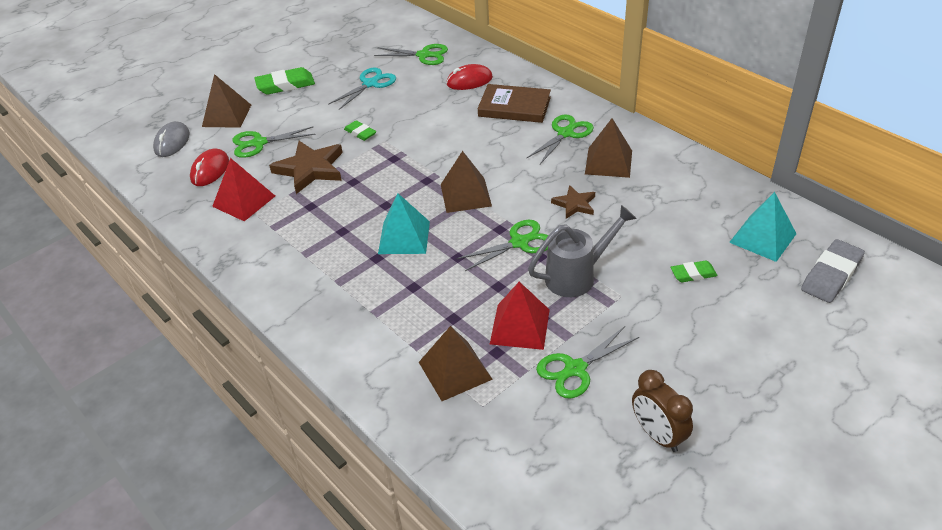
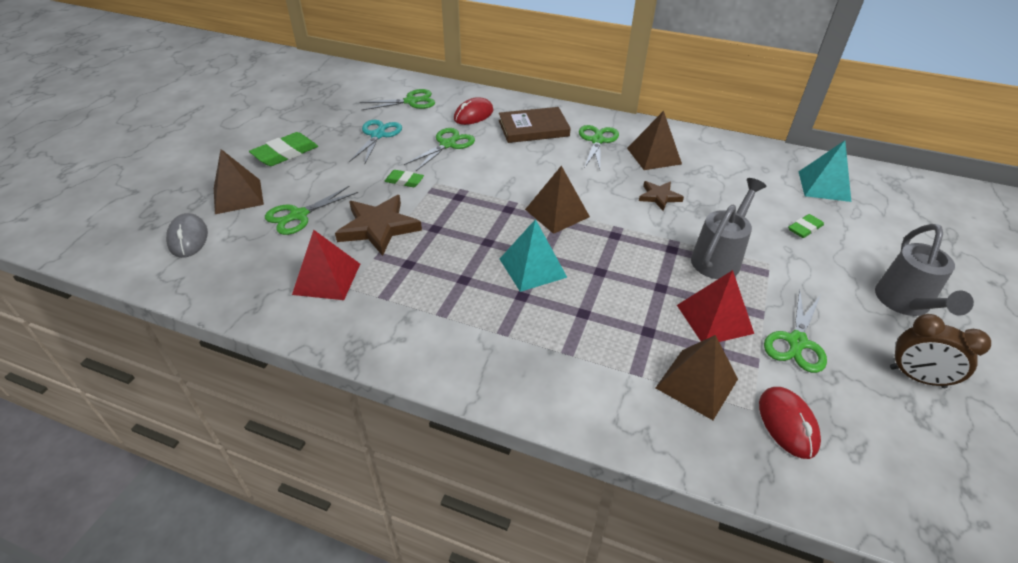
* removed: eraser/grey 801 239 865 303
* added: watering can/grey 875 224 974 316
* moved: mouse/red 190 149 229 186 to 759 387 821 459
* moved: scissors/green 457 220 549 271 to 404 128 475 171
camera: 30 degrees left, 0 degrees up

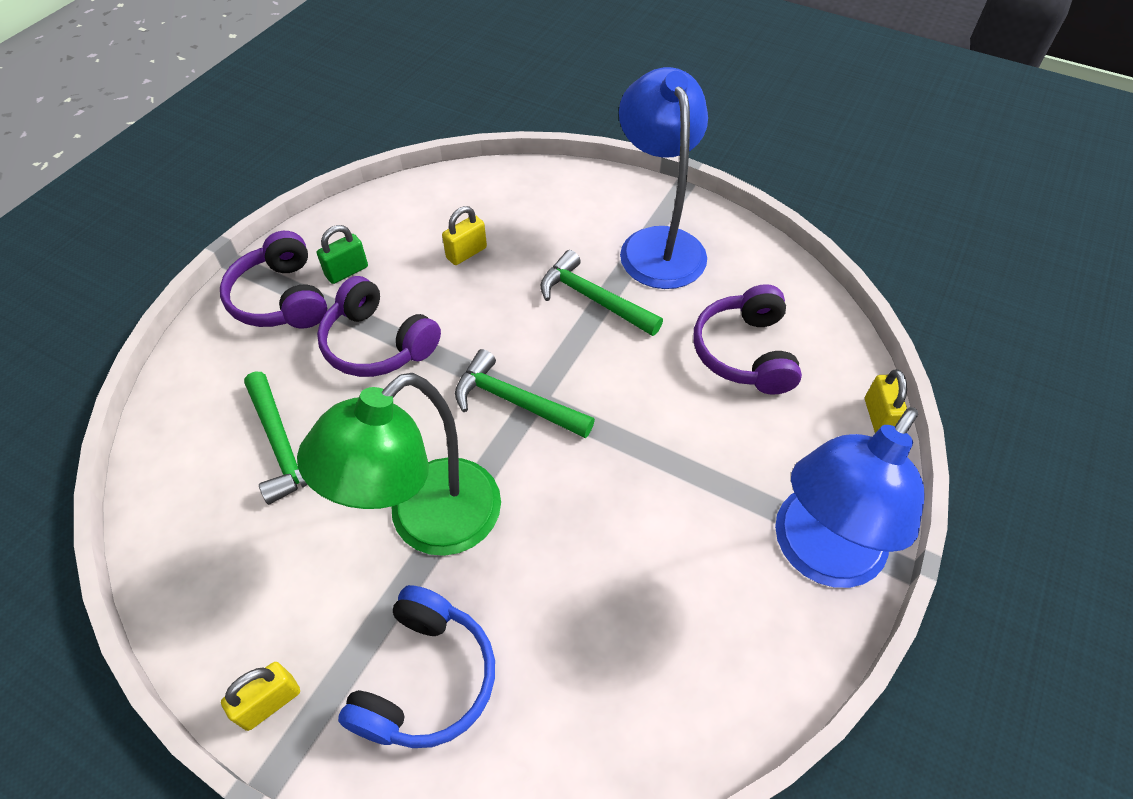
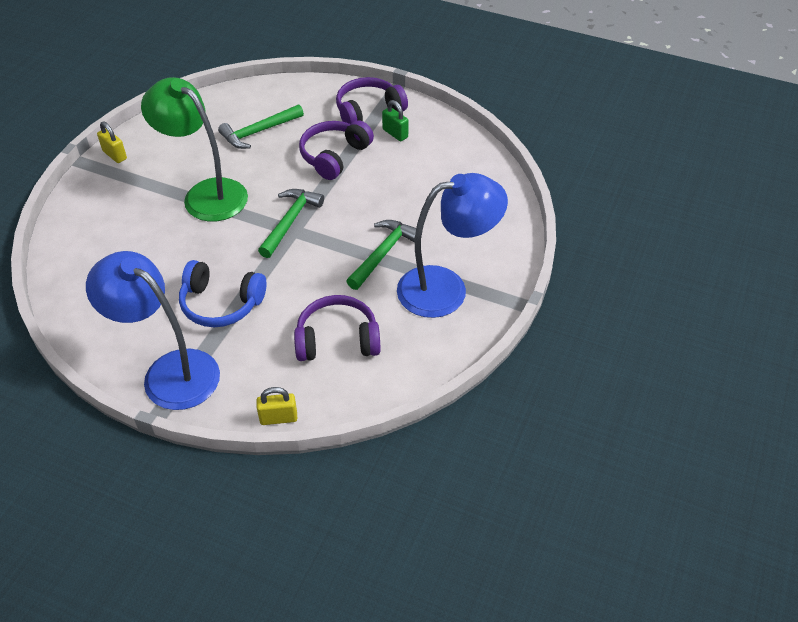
* removed: padlock/yellow 442 206 487 265
* moved: headphones/blue 338 585 495 748 to 179 260 266 327
camera: 85 degrees right, 5 degrees down

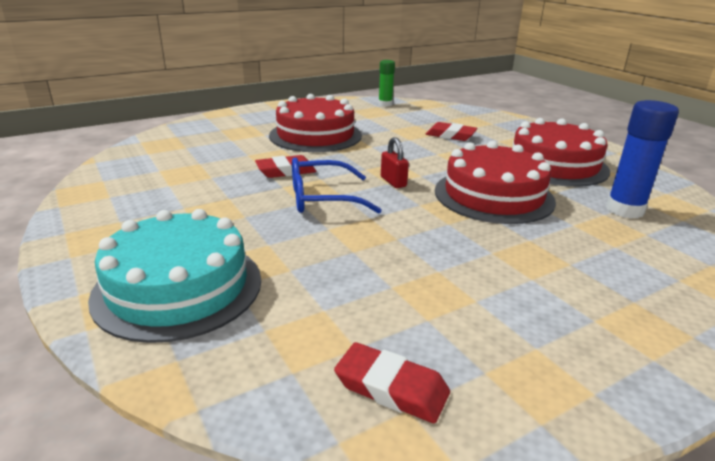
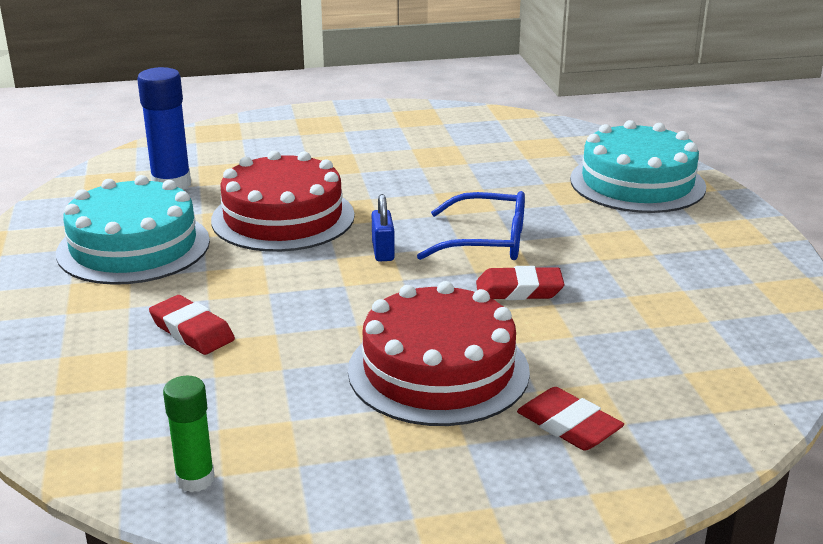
* moved: eraser/red 334 342 450 423 to 517 387 624 451
* recoloured: padlock/red 381 137 409 188 to padlock/blue 372 194 395 262
* recoloured: cake/red 513 118 610 187 to cake/turquoise 56 175 210 285
camera: 160 degrees left, 0 degrees up

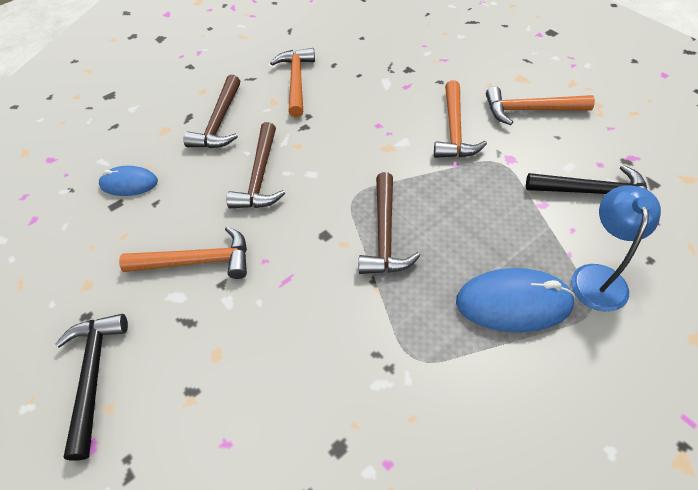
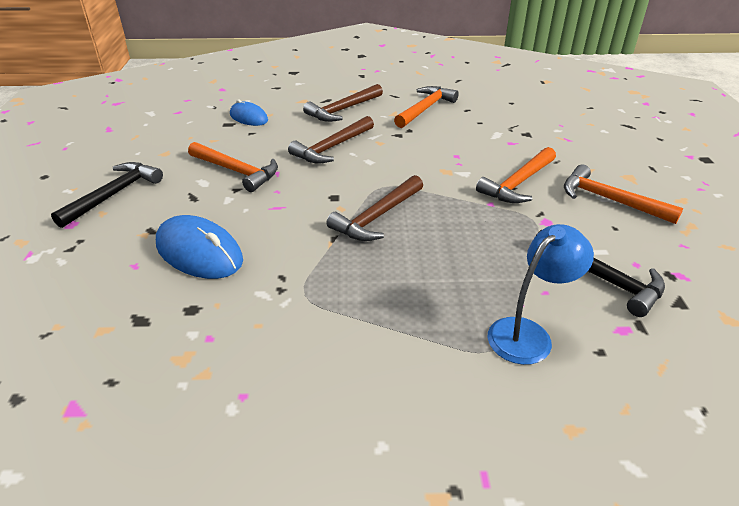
* moved: mouse/blue 456 268 575 332 to 156 215 243 279
camera: 35 degrees right, 15 degrees down

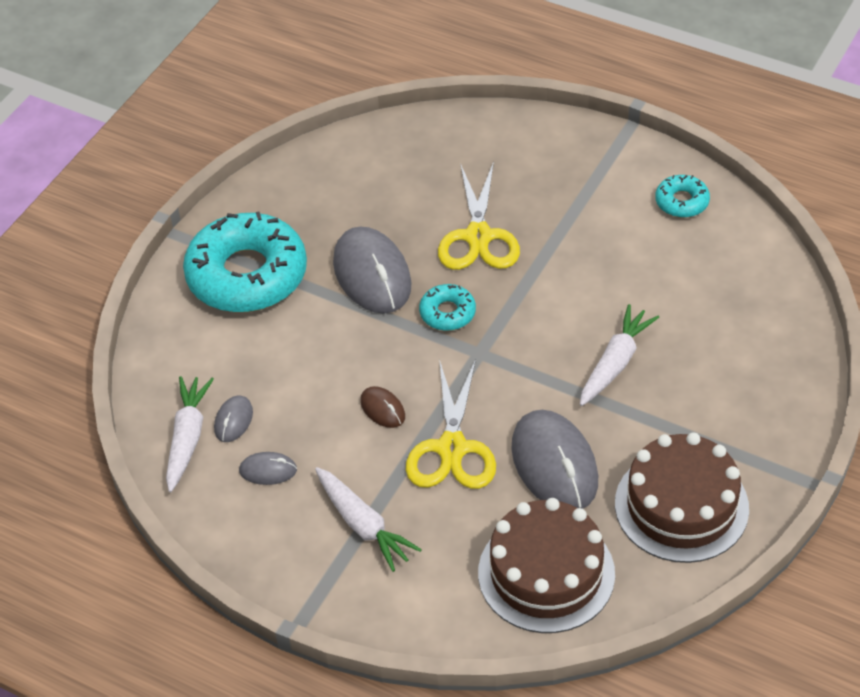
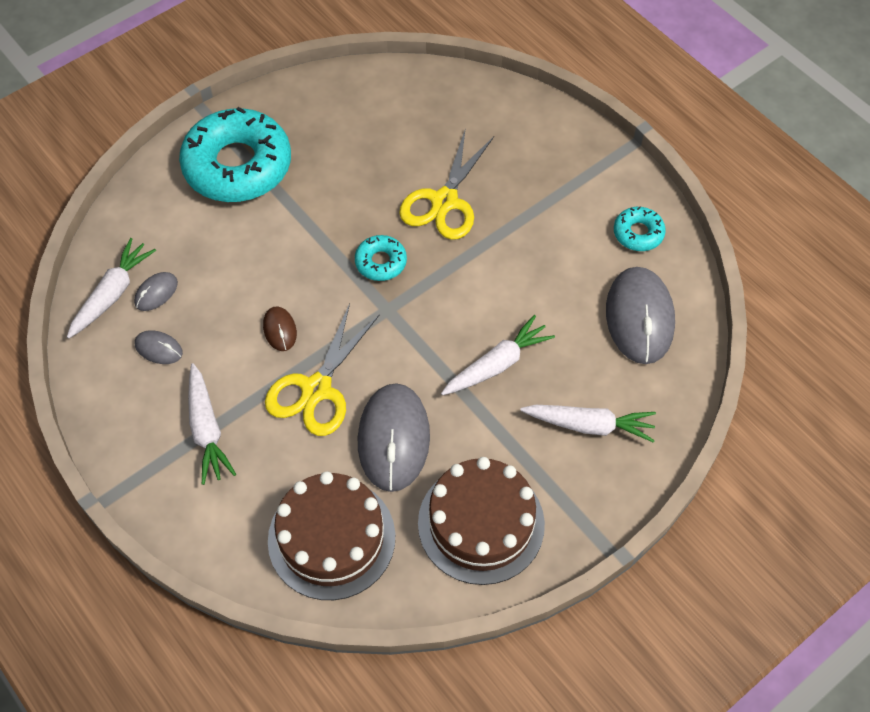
* added: carrot/white 520 405 656 443
* moved: mouse/grey 333 226 411 314 to 606 267 675 364
camera: 20 degrees right, 10 degrees up

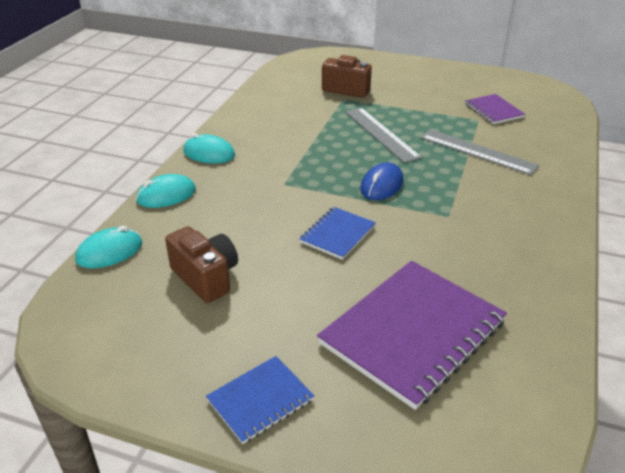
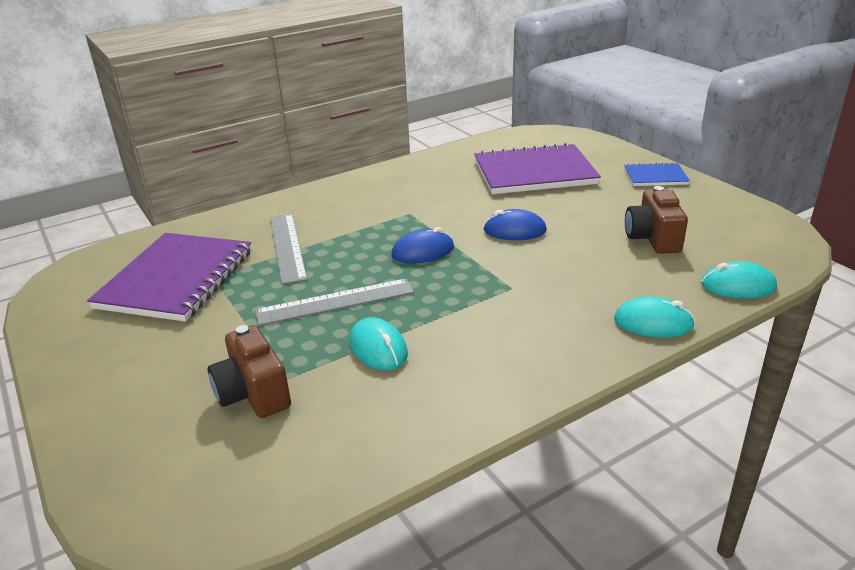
* moved: mouse/turquoise 183 133 235 164 to 350 317 408 370
* replaced: notebook/blue 300 207 376 260 to mouse/blue 484 209 547 240
* turned: ruler/grey 345 108 422 163 = 255 278 414 326 60 degrees clockwise
* resized: notebook/purple 465 94 525 124 = 87 233 251 322 x2.00
camera: 140 degrees left, 5 degrees down

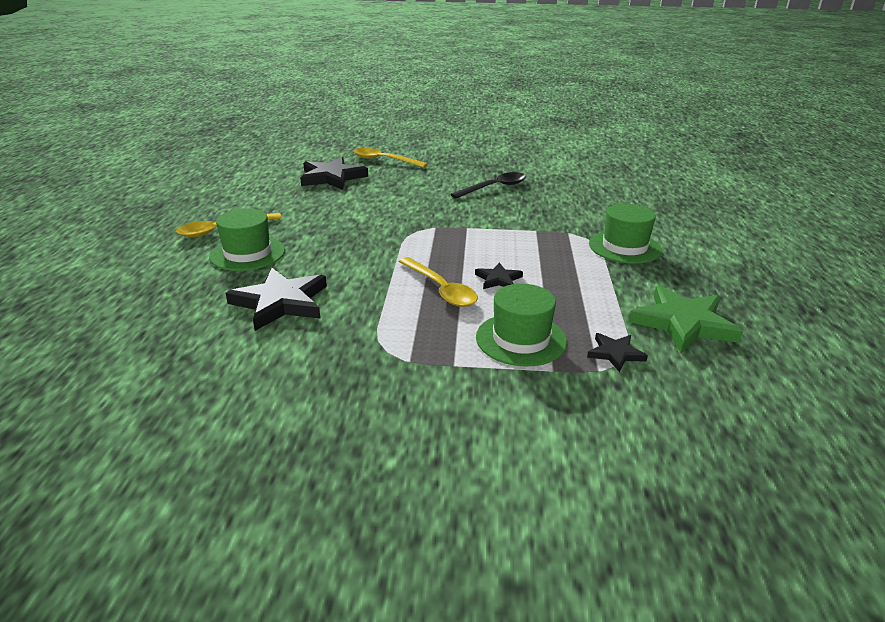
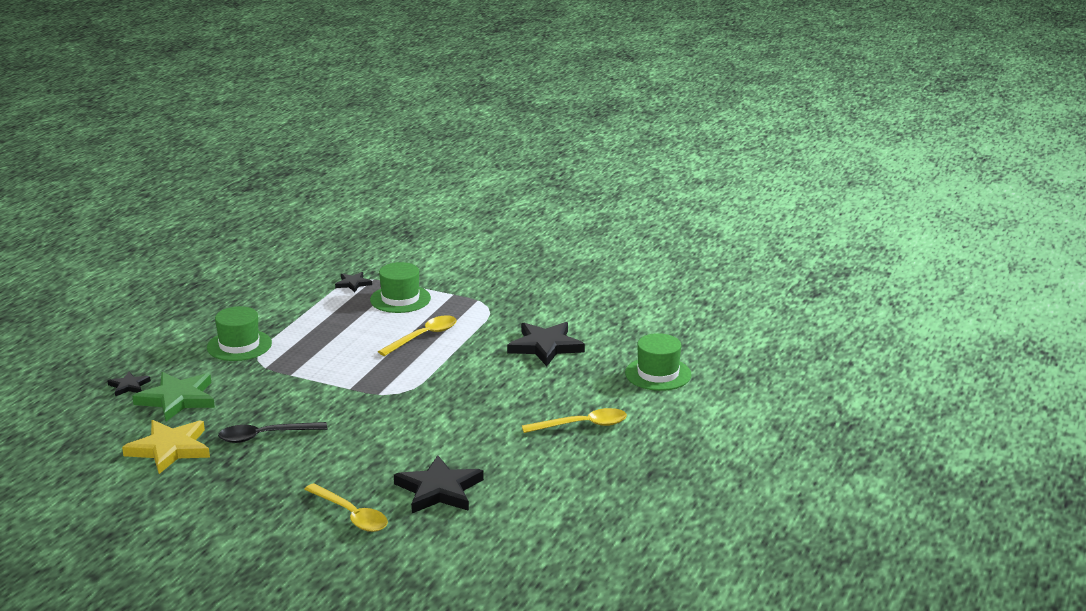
* added: star/yellow 122 420 210 474
* moved: hat/green 209 209 285 271 to 625 333 692 391
* moved: star/black 475 263 523 289 to 108 372 151 397
* moved: star/green 629 285 743 353 to 132 372 215 421
* turned: spoon/yellow 398 257 478 307 = 378 315 457 356 60 degrees clockwise
camera: 160 degrees left, 5 degrees down

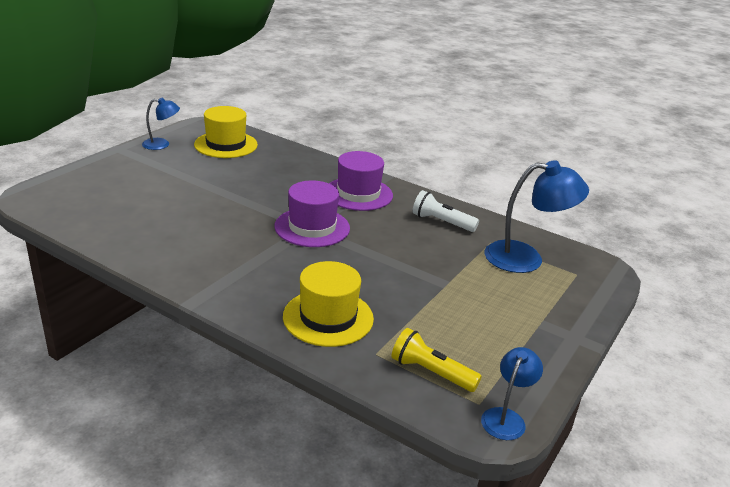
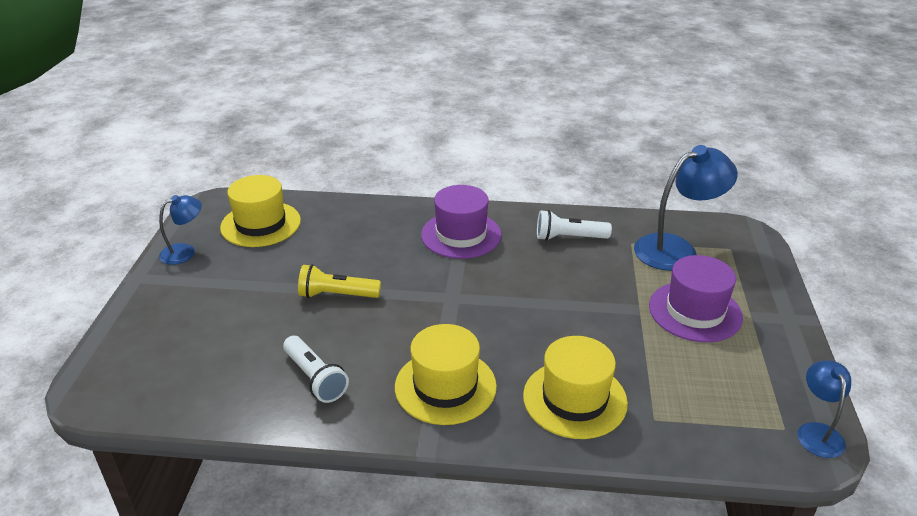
* added: flashlight/white 283 336 349 403
* added: hat/yellow 395 324 497 425
* moved: hat/purple 275 180 350 247 to 649 255 743 342
* moved: flashlight/yellow 391 328 482 392 to 298 264 381 298
camera: 25 degrees left, 5 degrees up

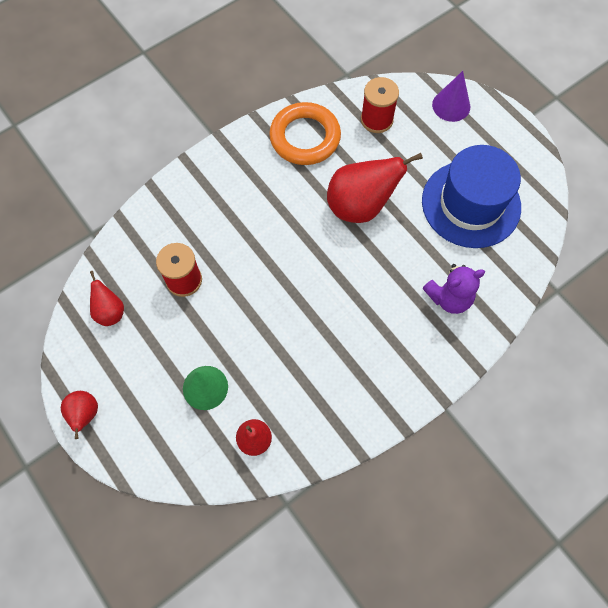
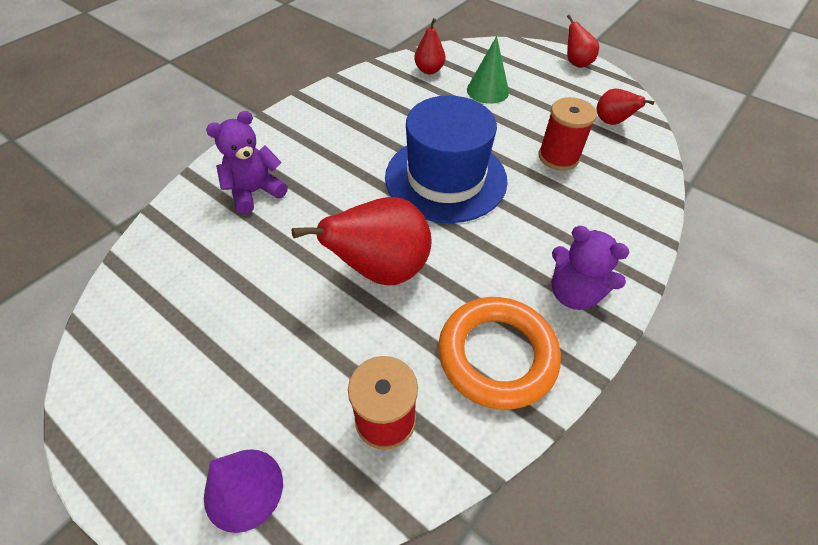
* added: teddy bear/purple 552 226 630 310
* moved: hat/blue 422 145 521 248 to 385 95 508 223
camera: 165 degrees right, 15 degrees down

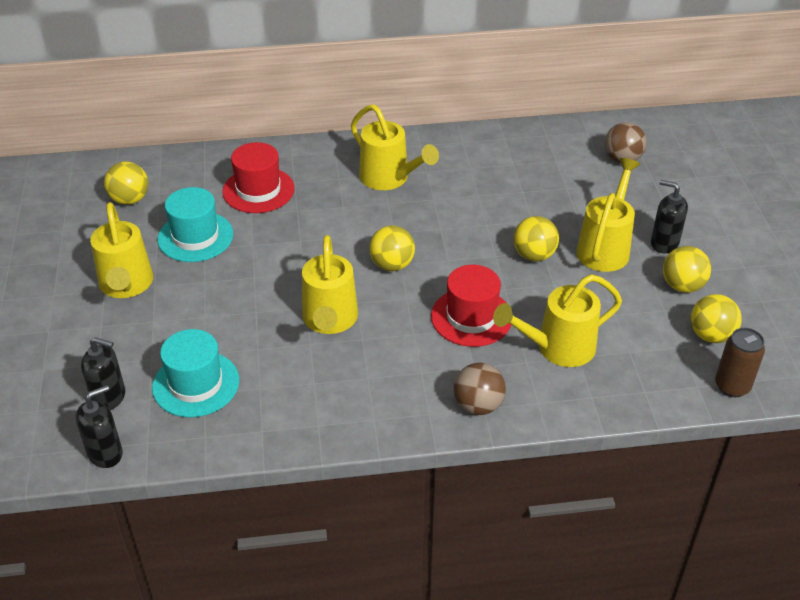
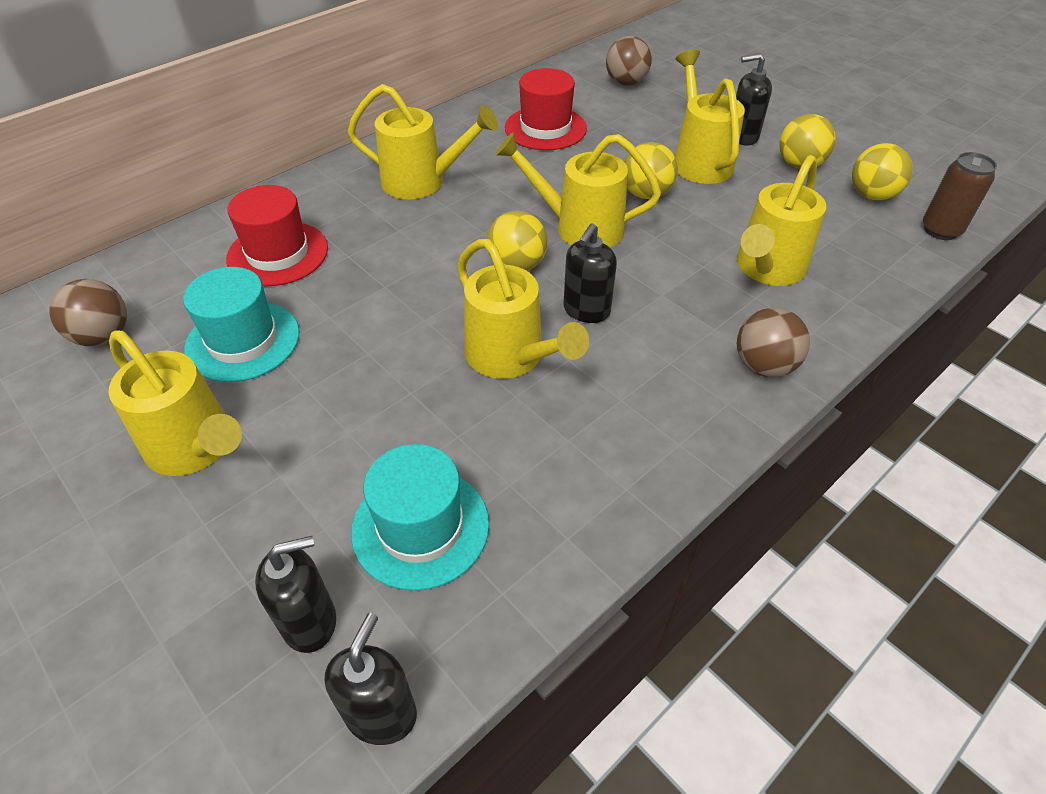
* added: watering can/yellow 495 132 661 247
* added: soap dispenser/black 563 223 617 323
* moved: hat/red 431 265 511 347 to 505 68 587 150
* recoloured: ball/yellow 104 162 148 205 to ball/brown 49 279 127 346
camera: 35 degrees left, 5 degrees up

